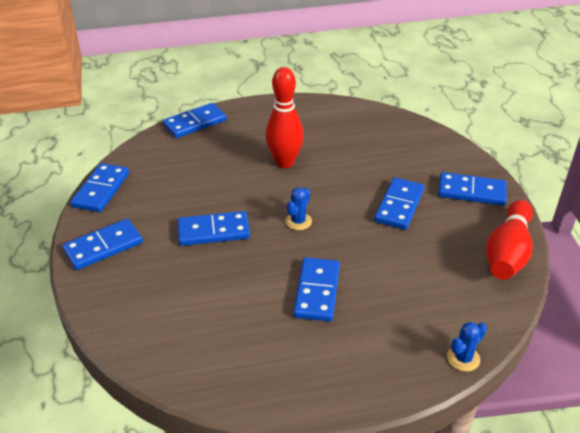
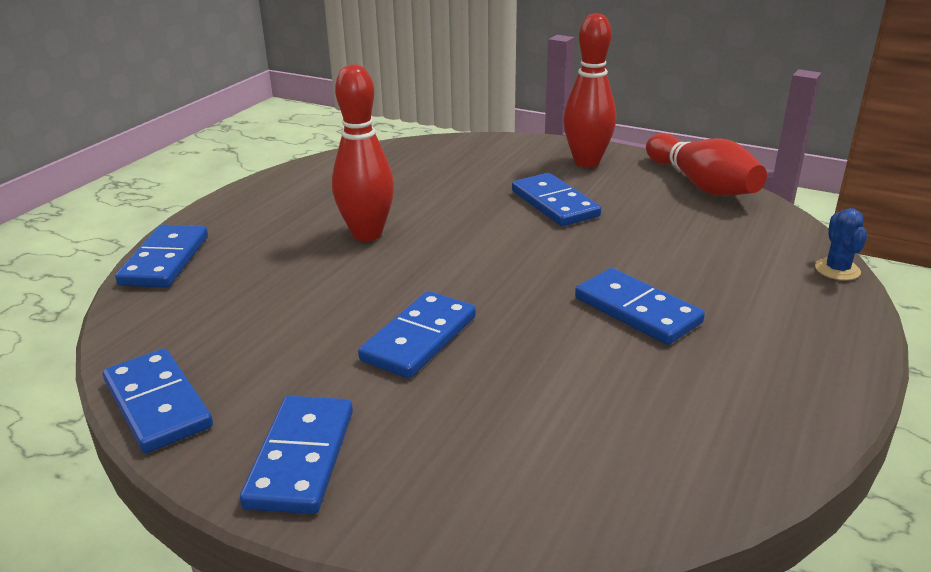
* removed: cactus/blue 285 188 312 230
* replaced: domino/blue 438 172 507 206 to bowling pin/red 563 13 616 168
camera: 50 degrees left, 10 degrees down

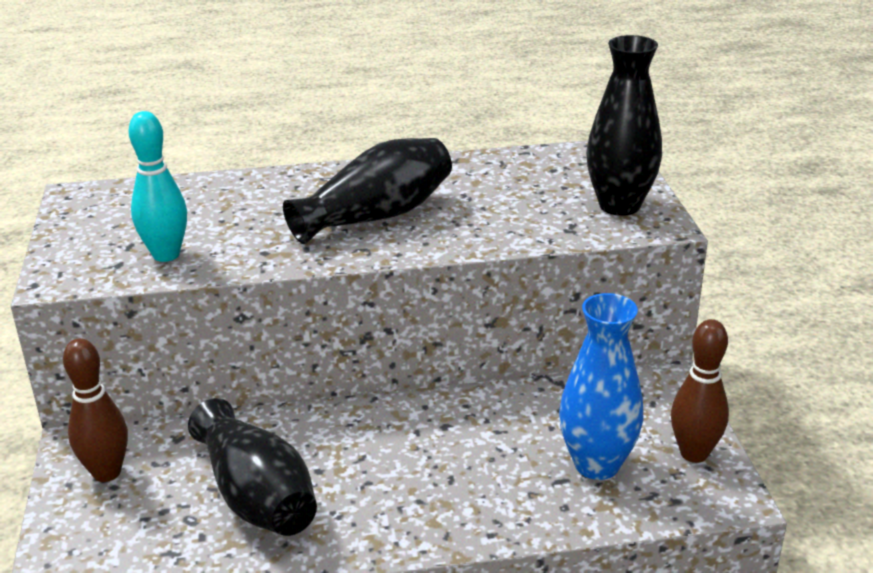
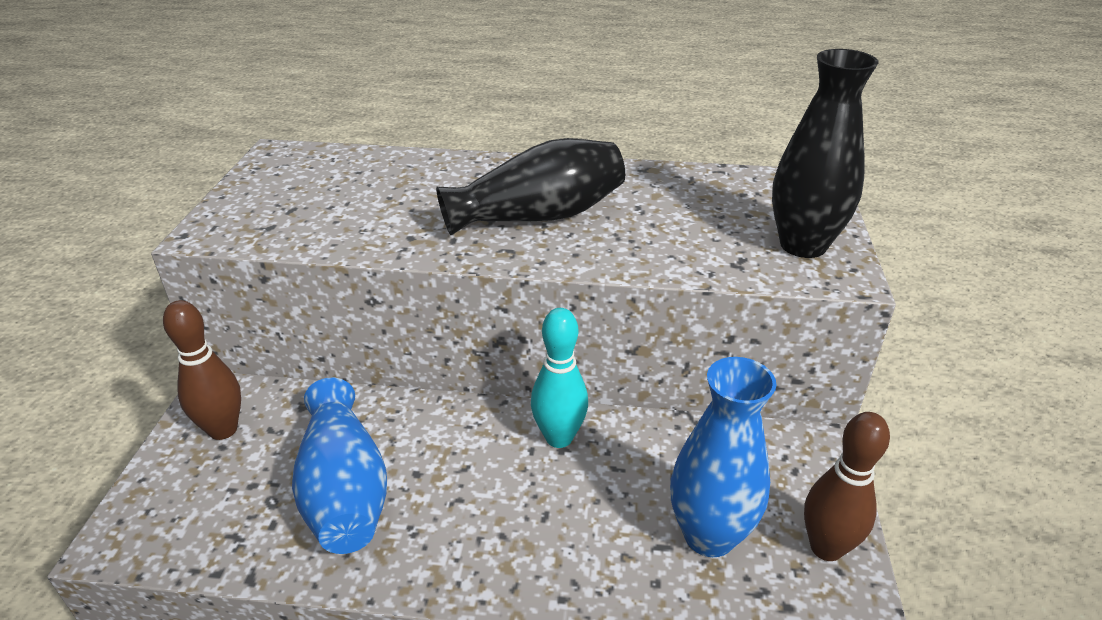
* moved: bowling pin/turquoise 129 111 187 262 to 531 308 588 448
* recoloured: vase/black 188 398 317 536 to vase/blue 292 378 387 554
camera: 15 degrees right, 5 degrees up

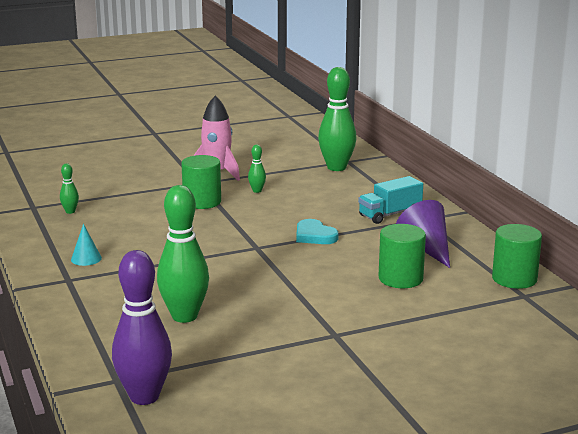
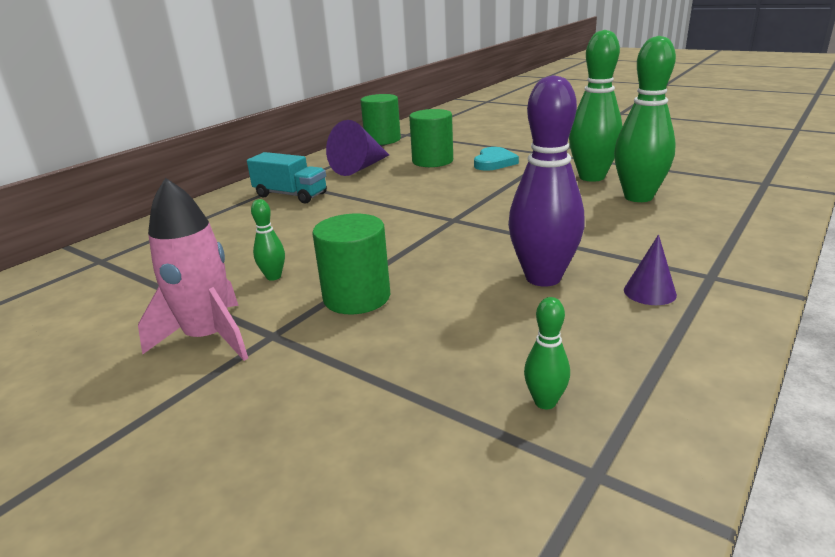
* moved: bowling pin/purple 112 250 172 405 to 508 75 585 287
* moved: heart/turquoise 296 219 339 244 to 474 147 519 171
* moved: bowling pin/green 318 67 357 171 to 569 30 623 182
* recoloured: cone/turquoise 71 224 102 266 to cone/purple 624 235 677 305
camera: 120 degrees left, 5 degrees up

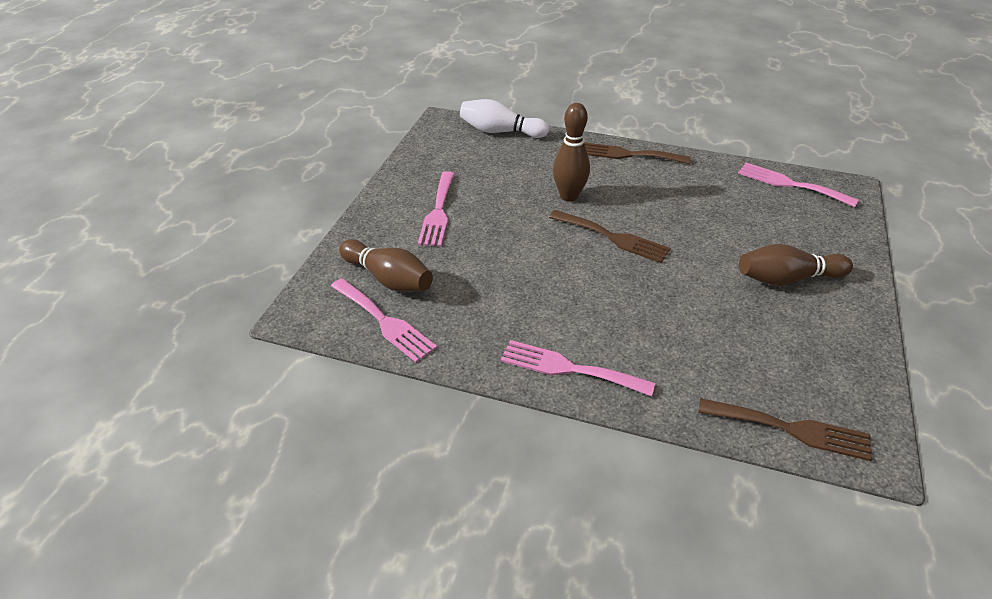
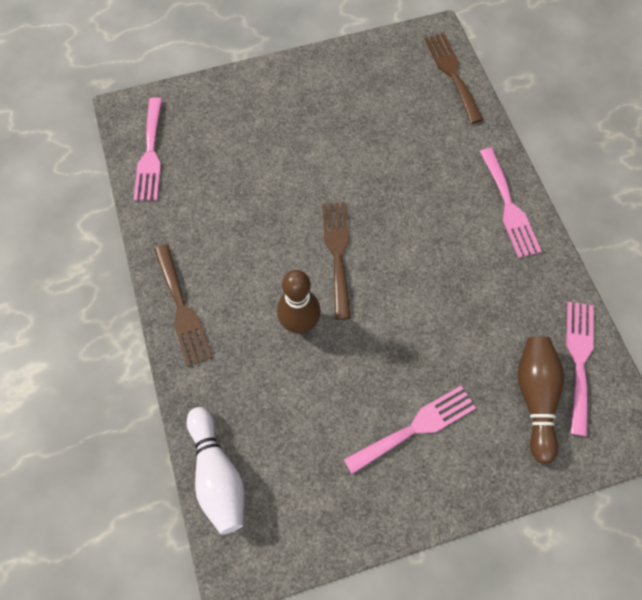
* removed: bowling pin/brown 739 244 853 286
camera: 125 degrees left, 25 degrees up

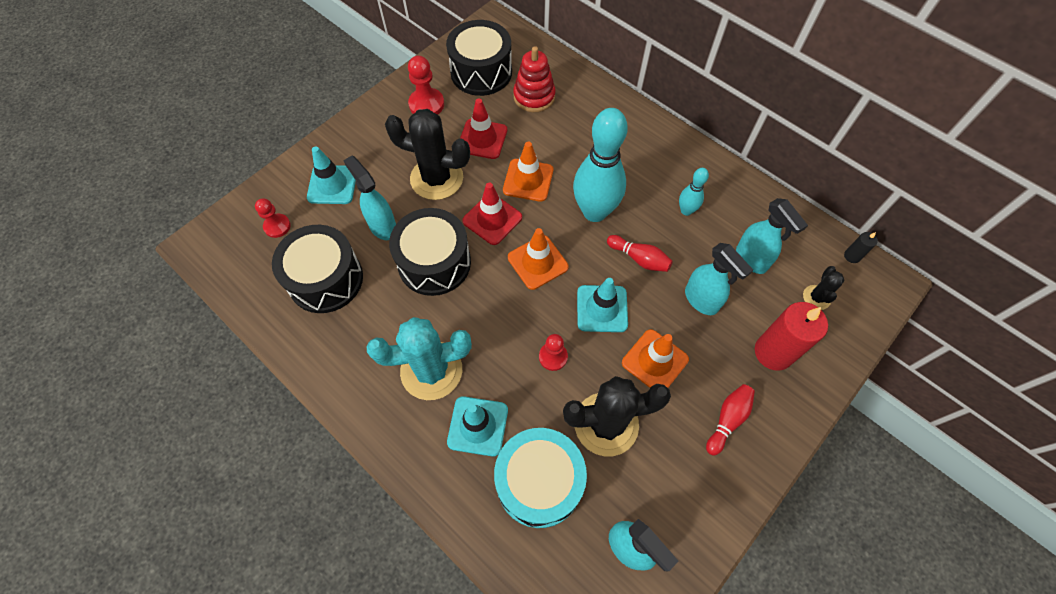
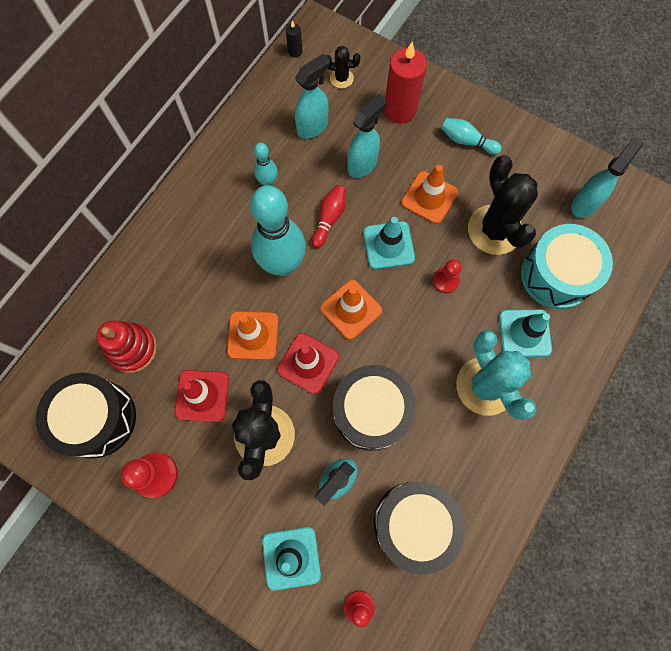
* recoloured: bowling pin/red 706 384 755 456 to bowling pin/turquoise 441 118 502 155
camera: 100 degrees left, 10 degrees up

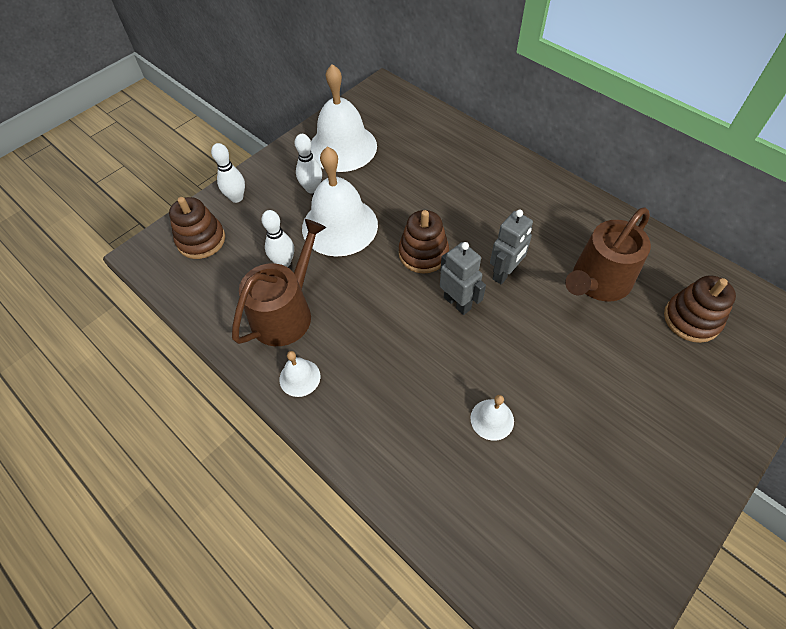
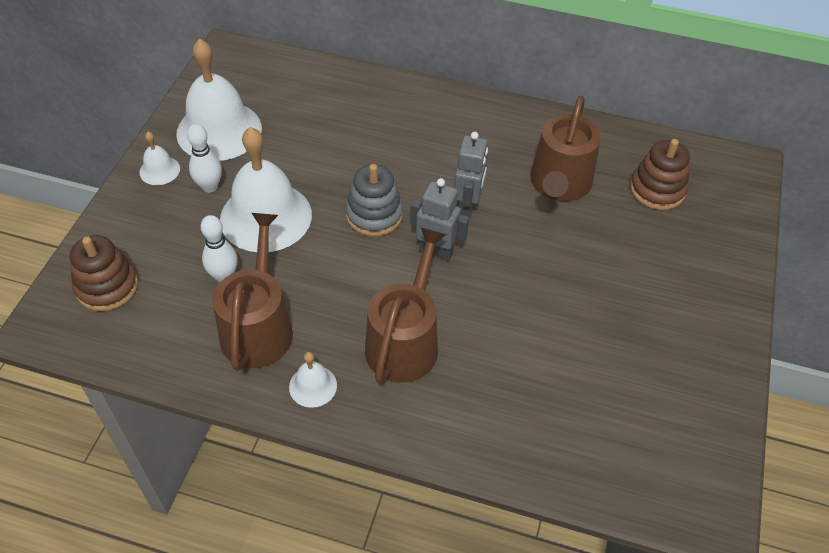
* removed: bowling pin/white 211 143 245 203
* added: watering can/brown 365 227 447 383
* moved: bell/white 471 395 514 441 to 139 132 180 185
* recoloured: stacking toy/brown 399 210 449 273 to stacking toy/grey 345 164 403 236
camera: 30 degrees left, 5 degrees down

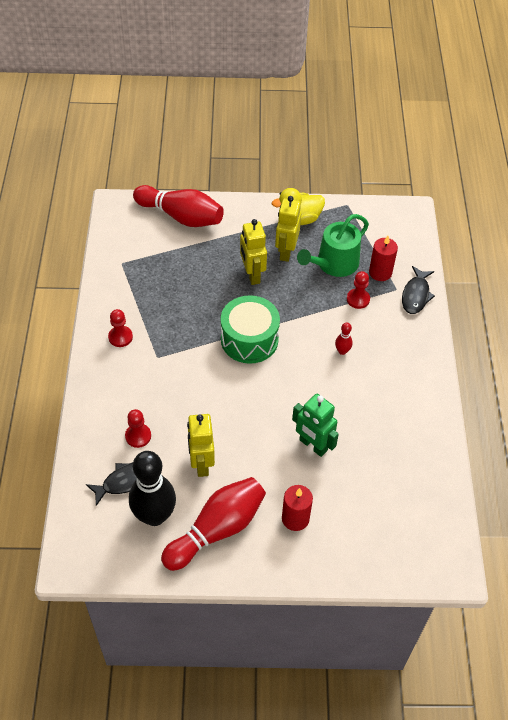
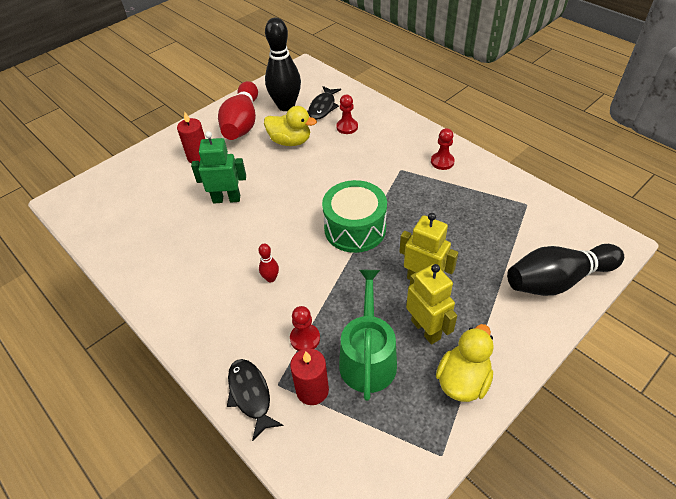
* replaced: robot/yellow 187 414 215 477 to duck/yellow 264 106 317 146
* recoloured: bowling pin/red 133 185 224 227 to bowling pin/black 507 244 624 296
camera: 140 degrees right, 5 degrees down

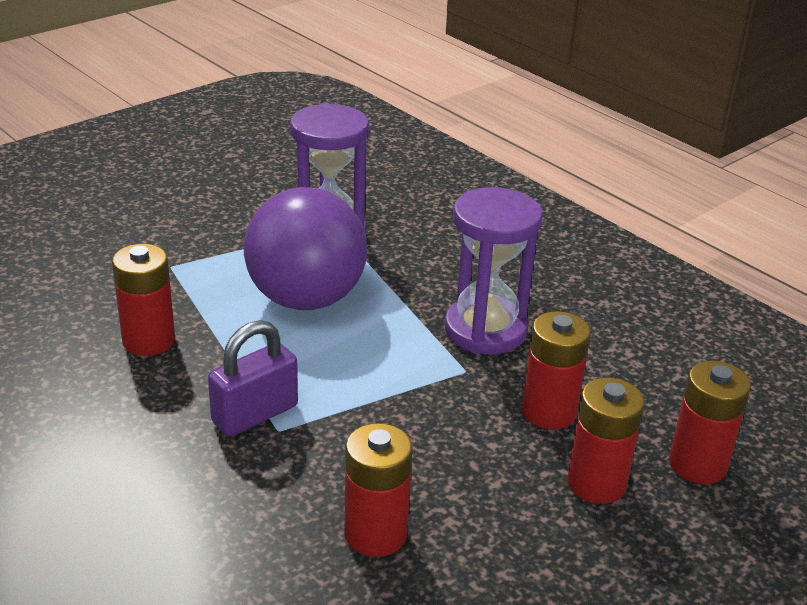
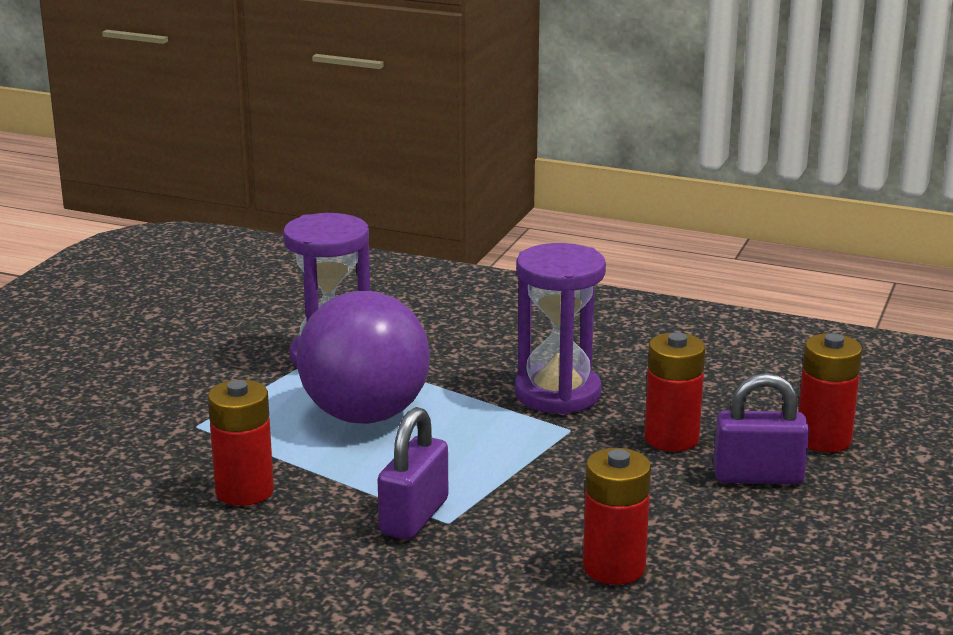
* replaced: battery/red 567 378 645 504 to padlock/purple 713 373 809 484
camera: 25 degrees left, 10 degrees down

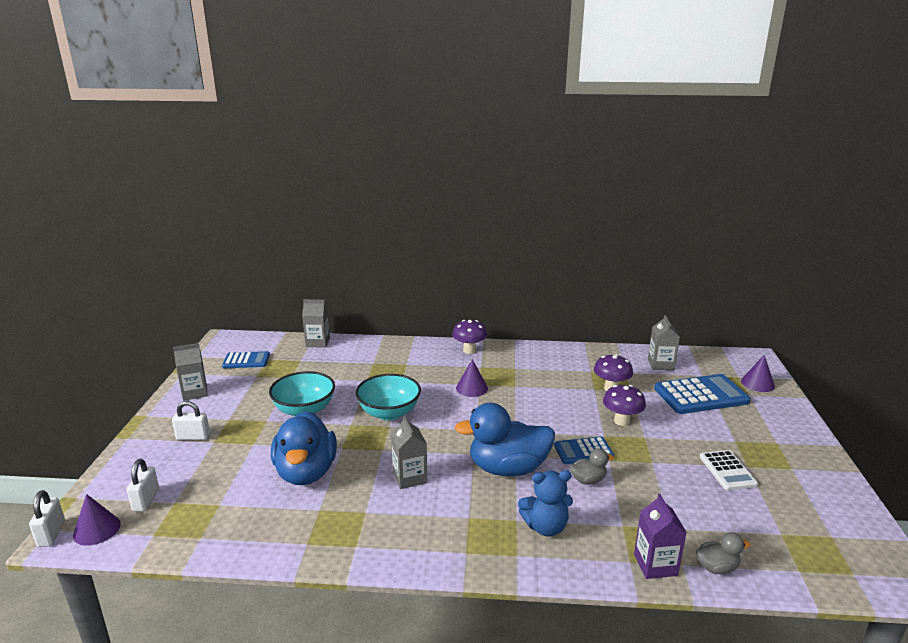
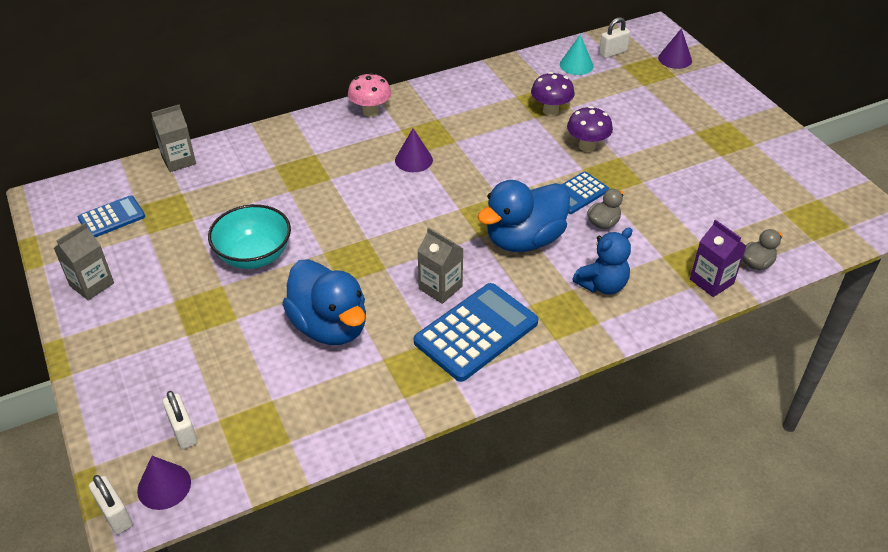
* removed: bowl/turquoise 355 374 421 420
* removed: calculator/white 700 450 758 490
* moved: padlock/white 172 401 210 440 to 599 17 630 58
* moved: calculator/blue 654 374 751 414 to 414 283 538 382
* replaced: carton/grey 648 315 680 370 to cone/turquoise 560 34 593 75
* recoloured: mushroom/purple 452 320 487 354 to mushroom/pink 348 73 391 117
camera: 30 degrees left, 20 degrees up

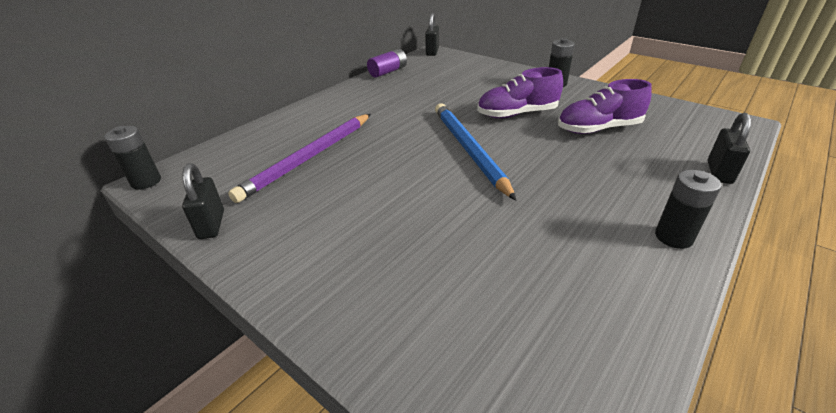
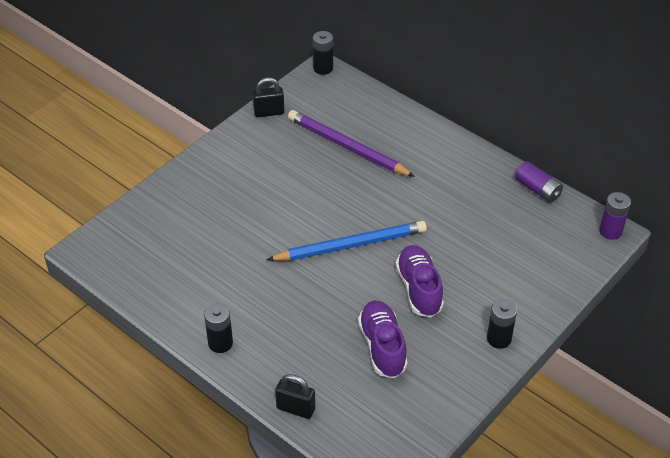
* replaced: padlock/black 425 13 439 56 to battery/purple 599 192 631 240
camera: 90 degrees right, 10 degrees up

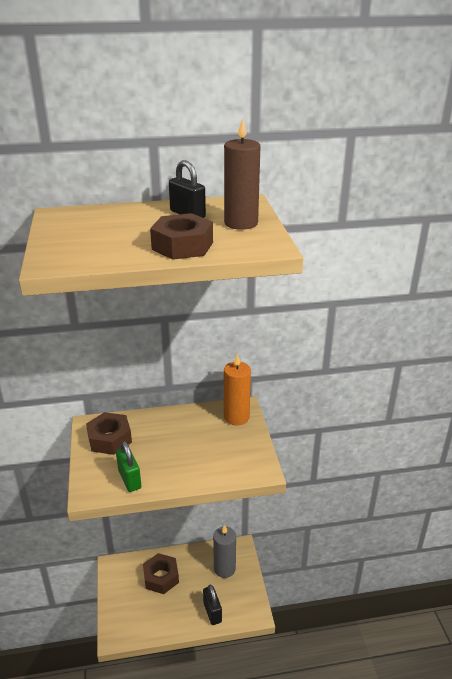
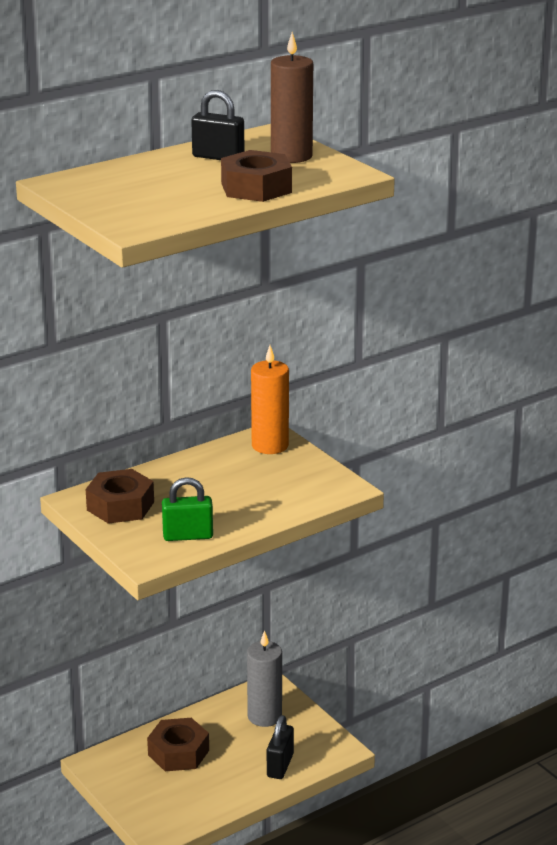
* turned: padlock/green 116 441 141 492 = 162 477 213 541 45 degrees counterclockwise
* turned: padlock/black 203 584 222 625 = 267 715 294 779 60 degrees clockwise
camera: 25 degrees left, 5 degrees down

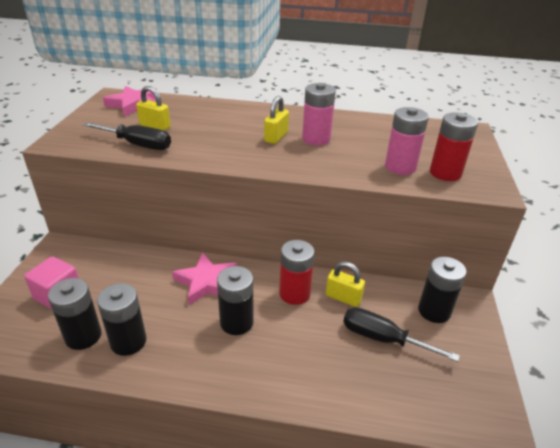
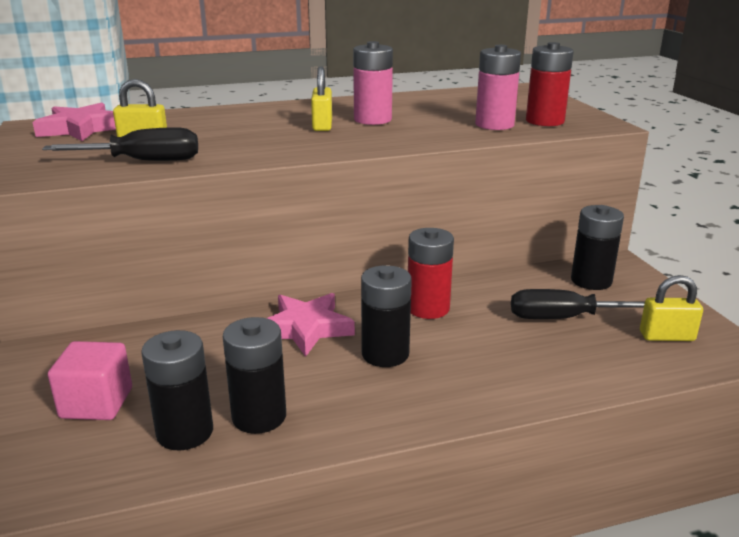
* moved: padlock/yellow 326 261 365 307 to 640 275 703 341
camera: 25 degrees left, 10 degrees down

